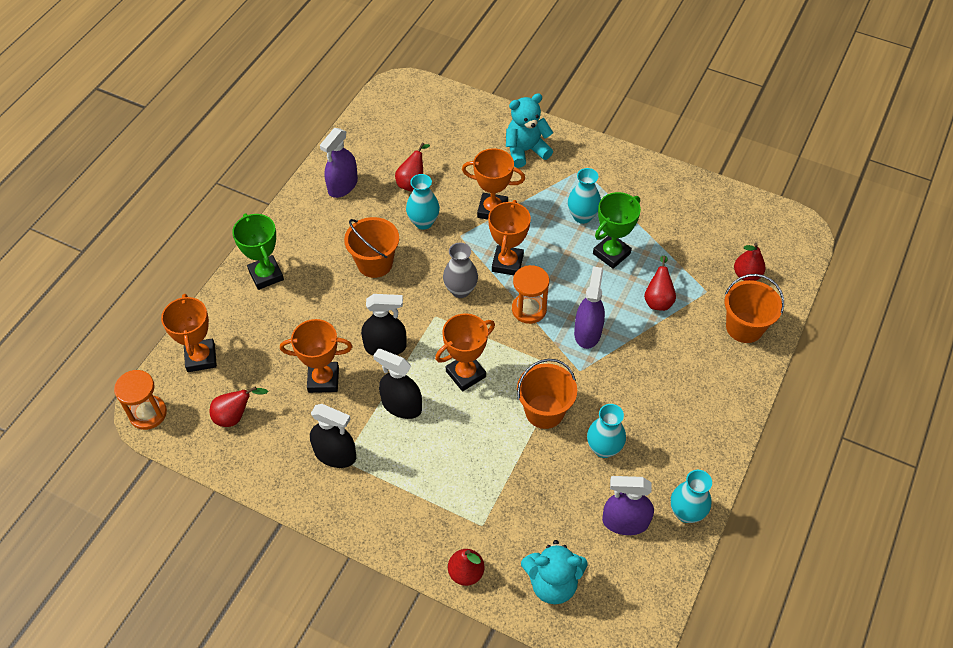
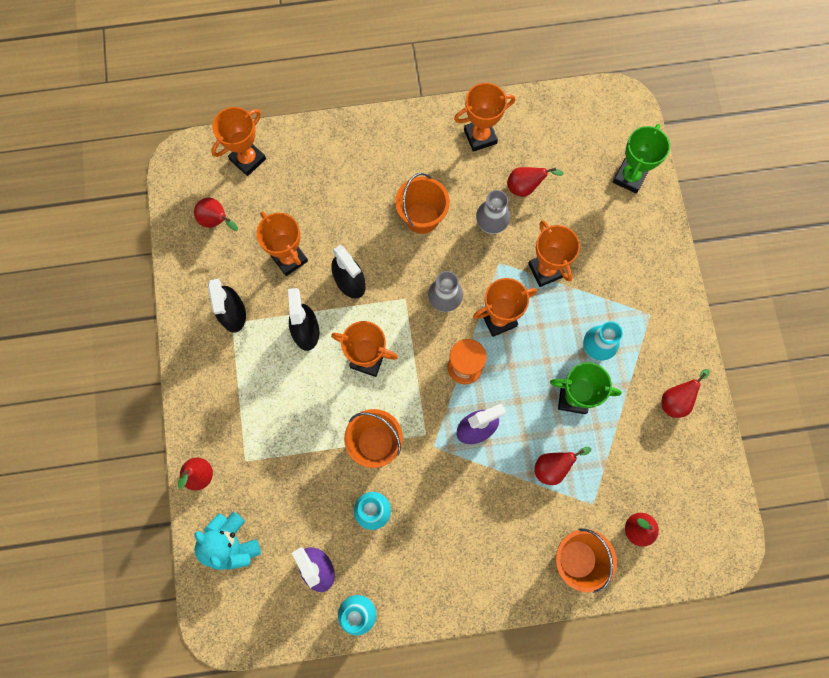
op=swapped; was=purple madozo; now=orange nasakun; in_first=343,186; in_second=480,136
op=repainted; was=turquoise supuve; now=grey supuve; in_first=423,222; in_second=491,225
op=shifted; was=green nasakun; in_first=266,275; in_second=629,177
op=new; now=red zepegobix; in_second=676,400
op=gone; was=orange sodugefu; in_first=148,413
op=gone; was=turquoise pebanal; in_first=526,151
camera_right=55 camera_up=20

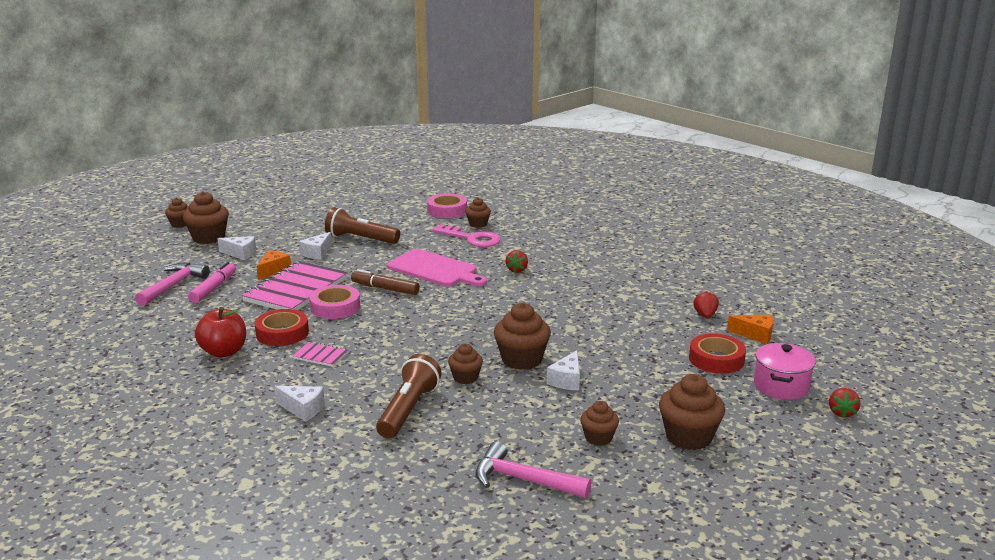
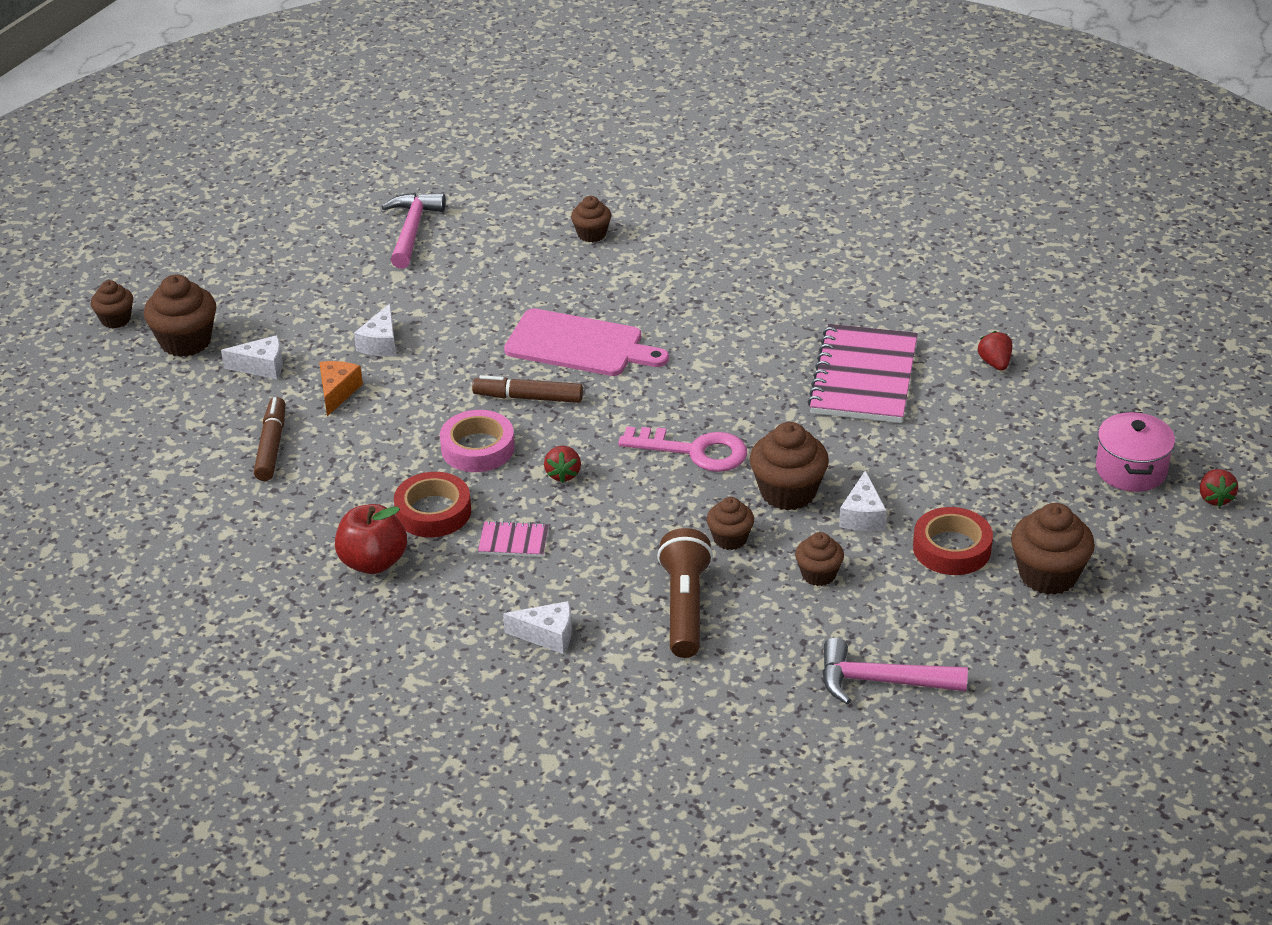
op=repainted; was=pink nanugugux; now=brown nanugugux; in_first=213,288; in_second=271,446
op=shifted; was=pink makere; in_first=173,285; in_second=412,230
op=shifted; was=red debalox; in_first=517,270; in_second=563,474
op=shifted; was=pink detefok; in_first=471,238; in_second=694,451
op=shifted; was=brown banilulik; in_first=598,438; in_second=818,574
op=shifted; was=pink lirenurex; in_first=296,290; in_second=863,377
op=shifted; was=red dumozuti; in_first=716,359; in_second=952,548
op=gone; was=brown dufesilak; in_first=360,239
op=gone; was=pink dumozuti; in_first=447,210
op=gone; was=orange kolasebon; in_first=755,335
camera_right=-15 camera_up=15

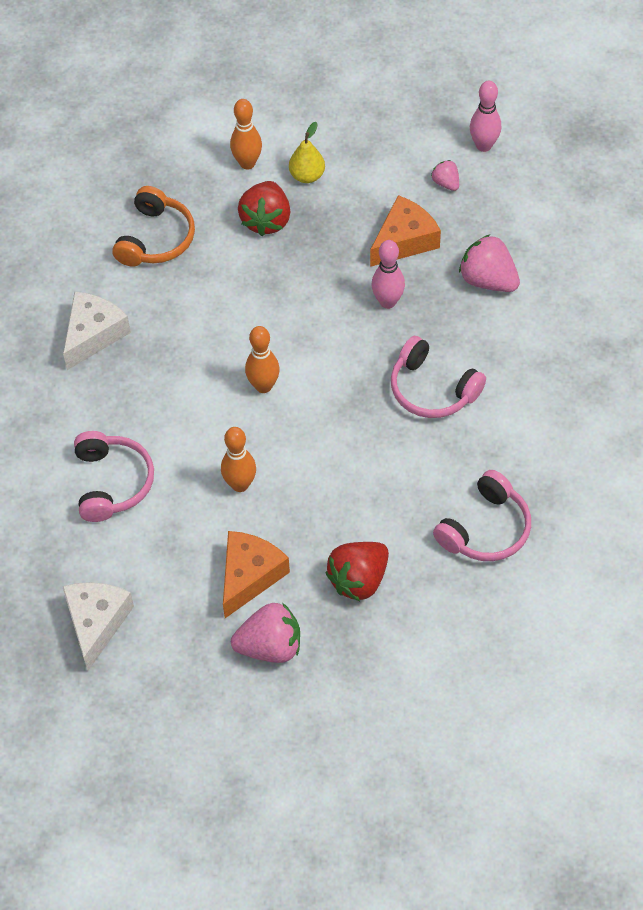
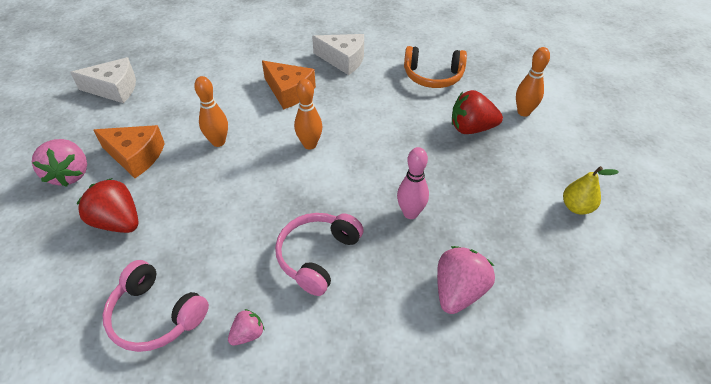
op=shifted; was=pink debalox; in_first=446,183; in_second=248,334
op=shifted; was=orange kolasebon; in_first=404,240; in_second=289,92
op=shifted; was=yellow zepegobix; in_first=307,176; in_second=576,207
op=gone; was=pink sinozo; in_first=112,482
op=gone; was=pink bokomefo; in_first=484,145
camera_right=80 camera_up=-10

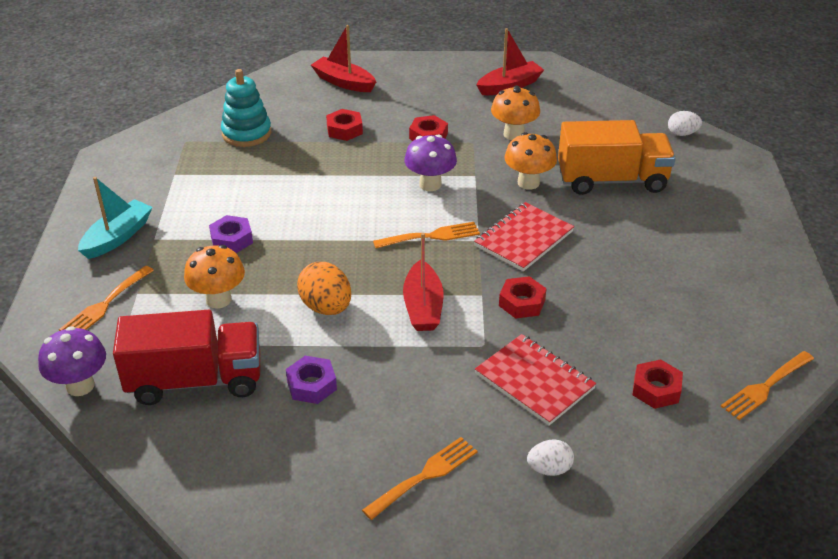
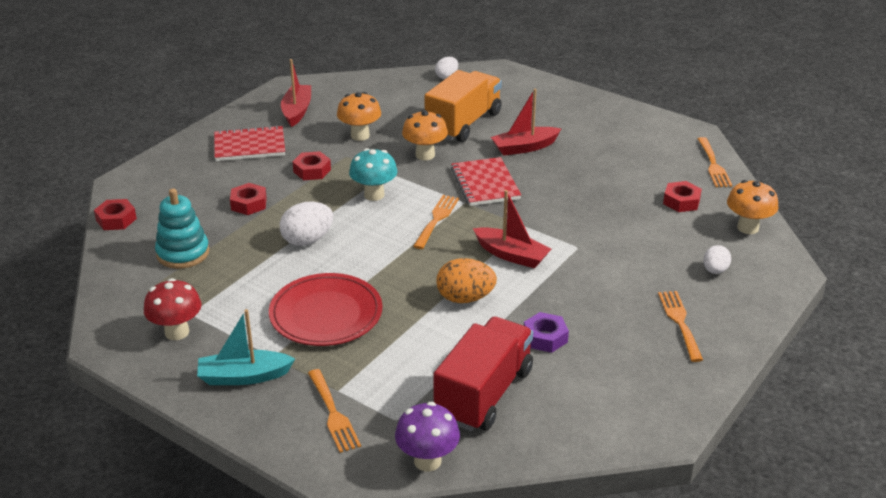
op=shifted; was=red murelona; in_first=522,303; in_second=116,219
op=new; now=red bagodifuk; in_second=177,332
op=rotated; was=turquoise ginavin; in_first=117,237; in_second=244,376; clockwise=-75
op=shifted; was=red lirenurex; in_first=534,381; in_second=249,146
op=swapped; was=purple murelona; now=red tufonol; in_first=231,239; in_second=326,314
op=new; now=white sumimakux; in_second=307,240
op=repainted; was=purple bagodifuk; now=turquoise bagodifuk; in_first=430,184; in_second=374,195
op=shifted; was=red ginavin; in_first=344,82; in_second=524,147
op=shifted; was=orange bagodifuk; in_first=218,299; in_second=747,228
camera_right=-55 camera_up=-5

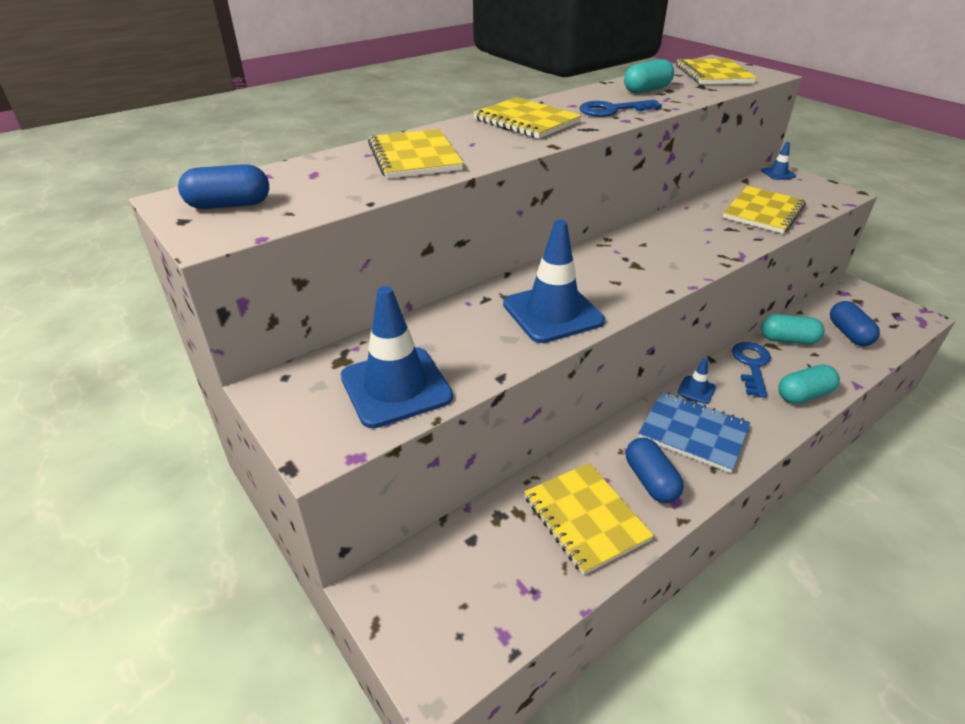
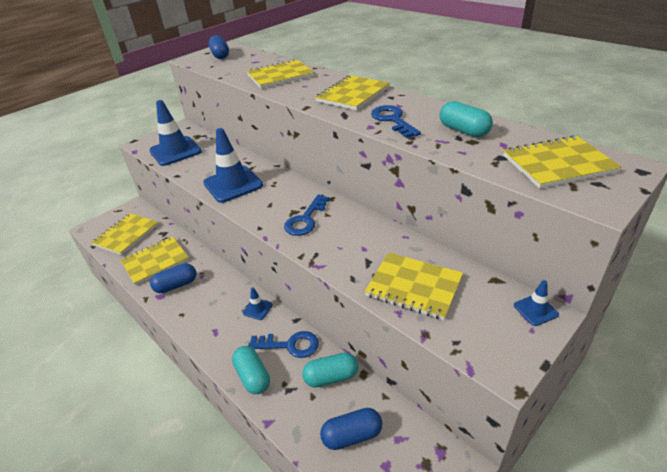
op=new; now=yellow lirenurex; in_second=126,235
op=new; now=blue detefok; in_second=305,219
op=rotated; was=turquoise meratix; in_first=788,340; in_second=331,377; clockwise=75
op=gone; was=blue lirenurex; in_first=693,433
camera_right=85 camera_up=0

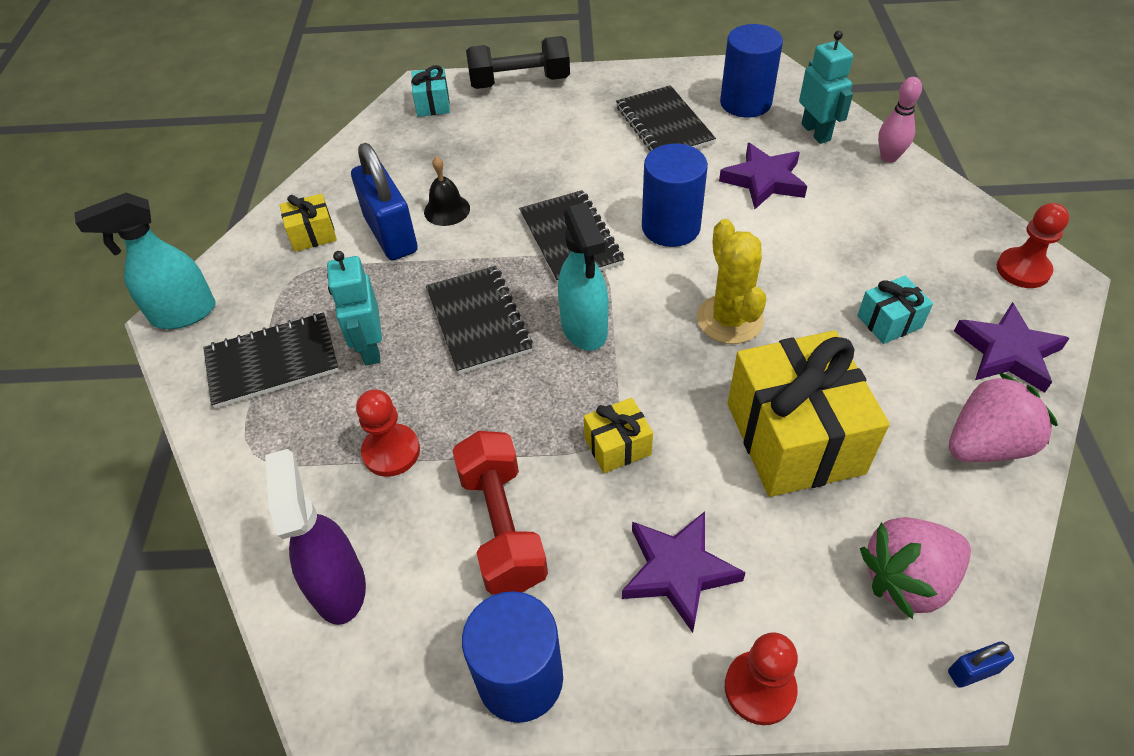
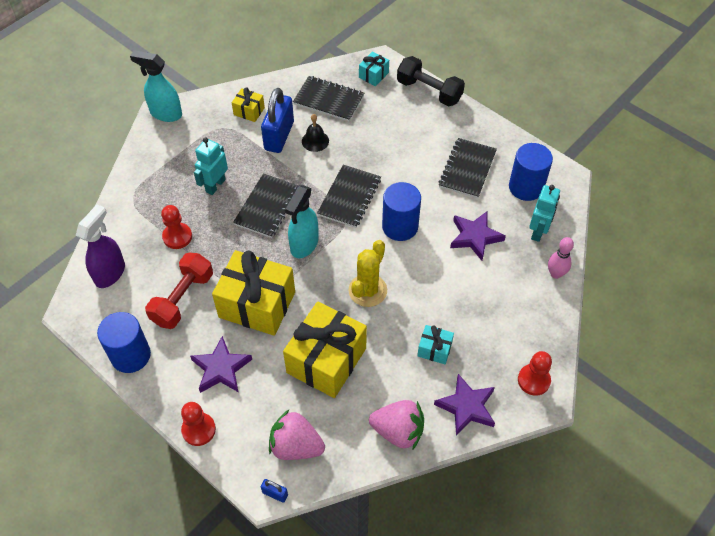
op=scaled; was=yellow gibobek; in_first=617,446; in_second=257,304; ratio=2.17
op=shifted; was=black lirenurex; in_first=272,362; in_second=328,100
camera_right=40 camera_up=5

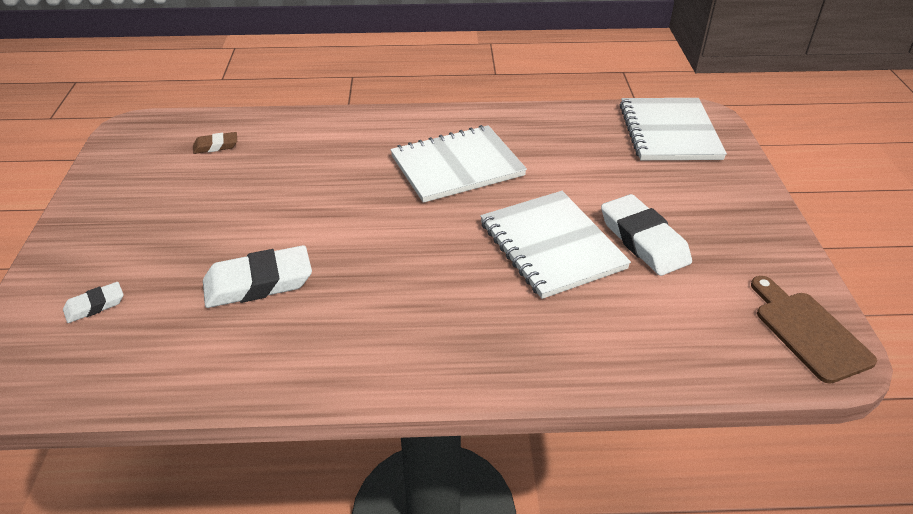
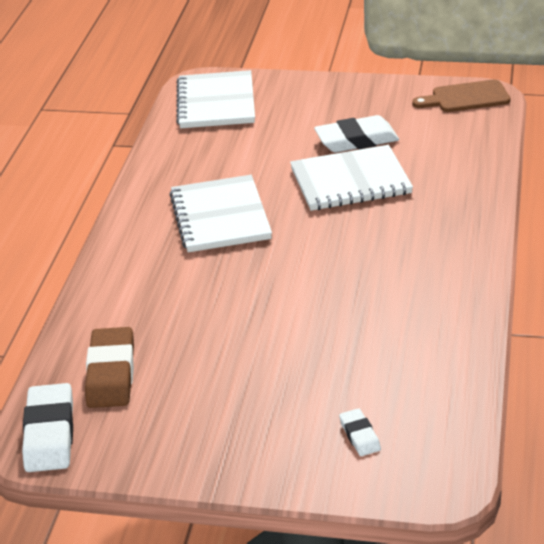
op=shifted; was=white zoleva; in_first=258,283; in_second=49,433
op=scaled; was=brown zoleva; in_first=216,146; in_second=111,373; ratio=1.93
op=rotated; was=white lirenurex; in_first=669,132; in_second=216,102; clockwise=75
camera_right=-75 camera_up=-5

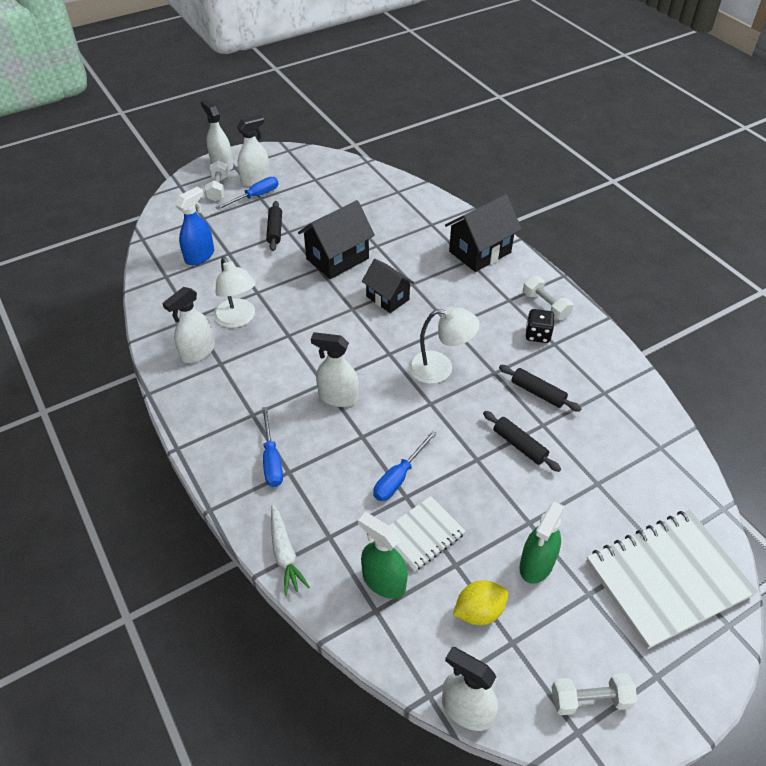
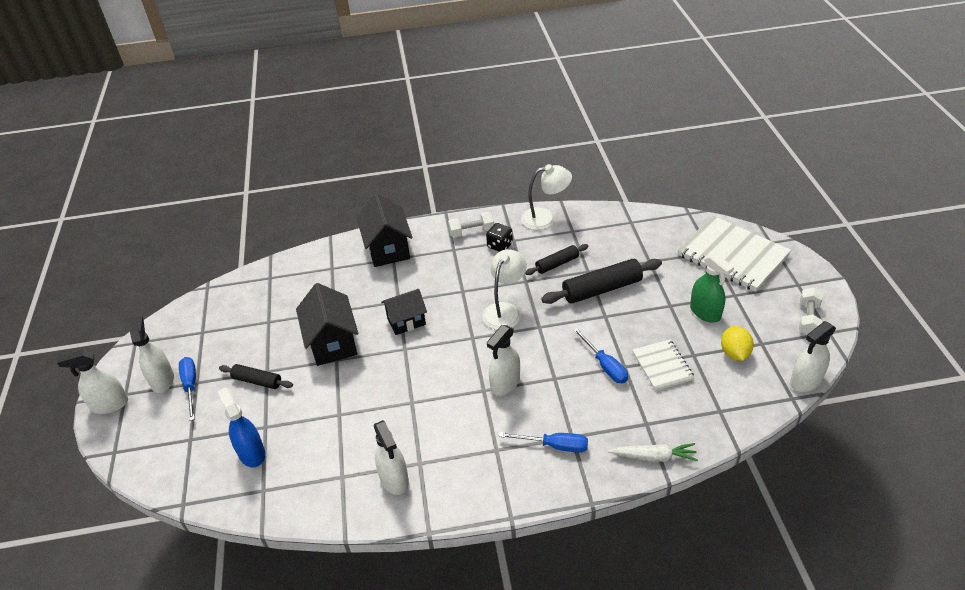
op=shifted; was=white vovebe; in_first=238,319; in_second=545,218
op=scaled; was=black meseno; in_first=519,445; in_second=601,289; ratio=1.7
op=rotated; was=white lirenurex; in_first=667,578; in_second=732,255; clockwise=-45
op=gone; was=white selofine; in_first=218,189
op=gone; was=green madozo; in_first=383,581
camera_right=-65 camera_up=-5

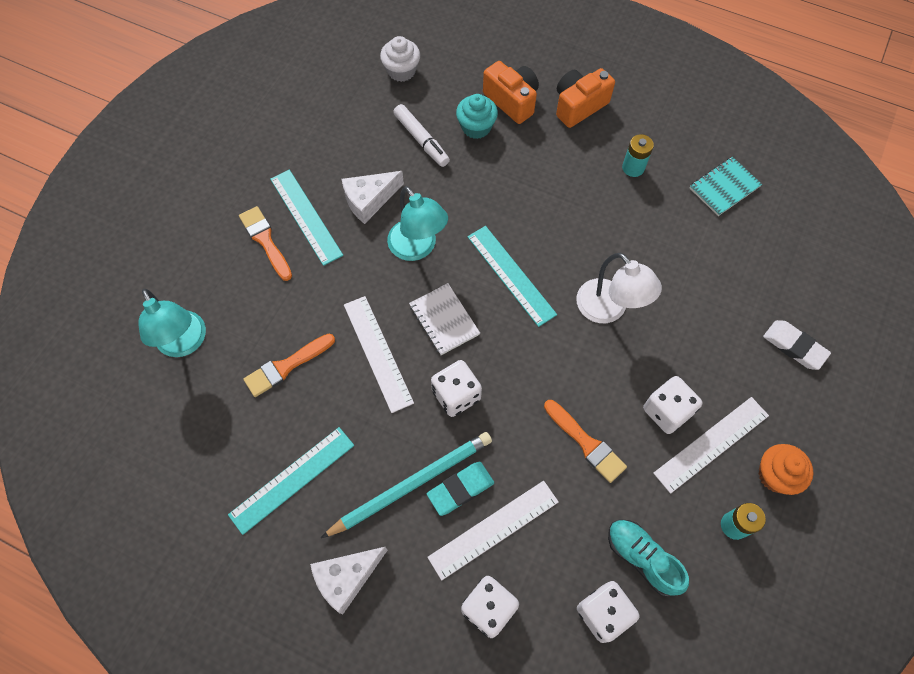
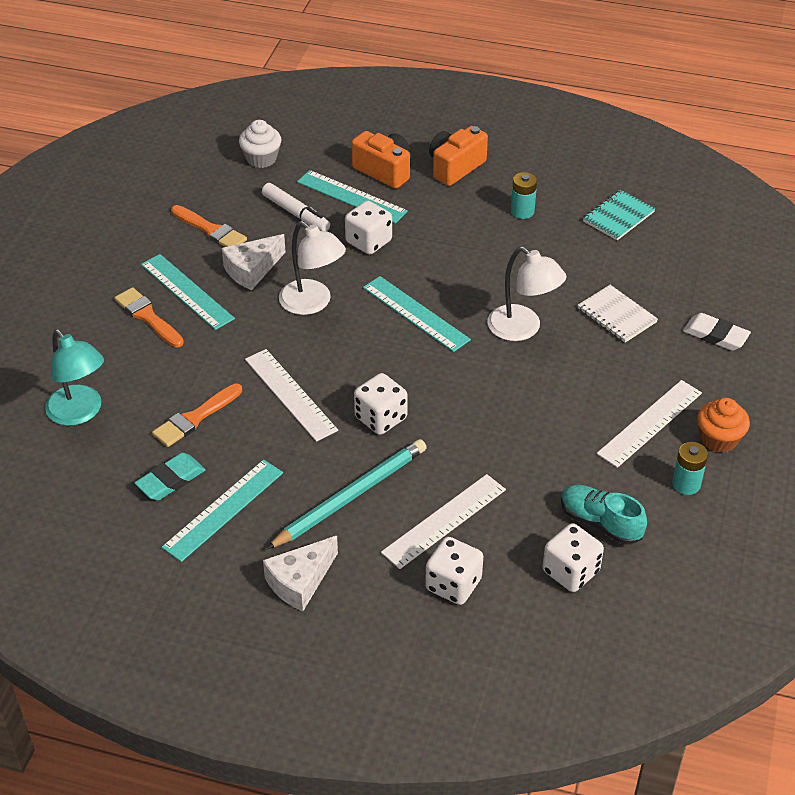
op=shifted; was=turquoise zoleva; in_first=460,489; in_second=171,480
op=shifted; was=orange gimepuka; in_first=586,443; in_second=210,230
op=repainted; was=turquoise vovebe; now=white vovebe; in_first=417,248; in_second=312,303
op=swapped; was=turquoise banilulik; now=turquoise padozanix; in_first=476,127; in_second=351,197
op=shifted; was=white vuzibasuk; in_first=666,411; in_second=368,242
op=shifted; was=white lirenurex; in_first=444,320; in_second=617,315
camera_right=-10 camera_up=-20

